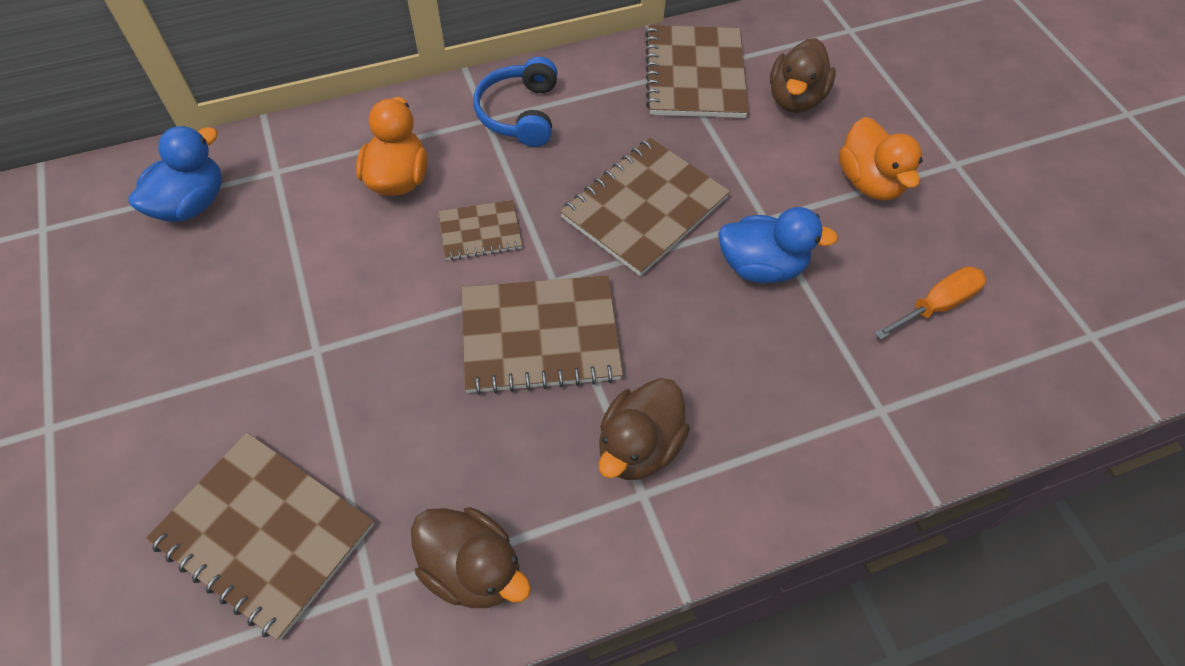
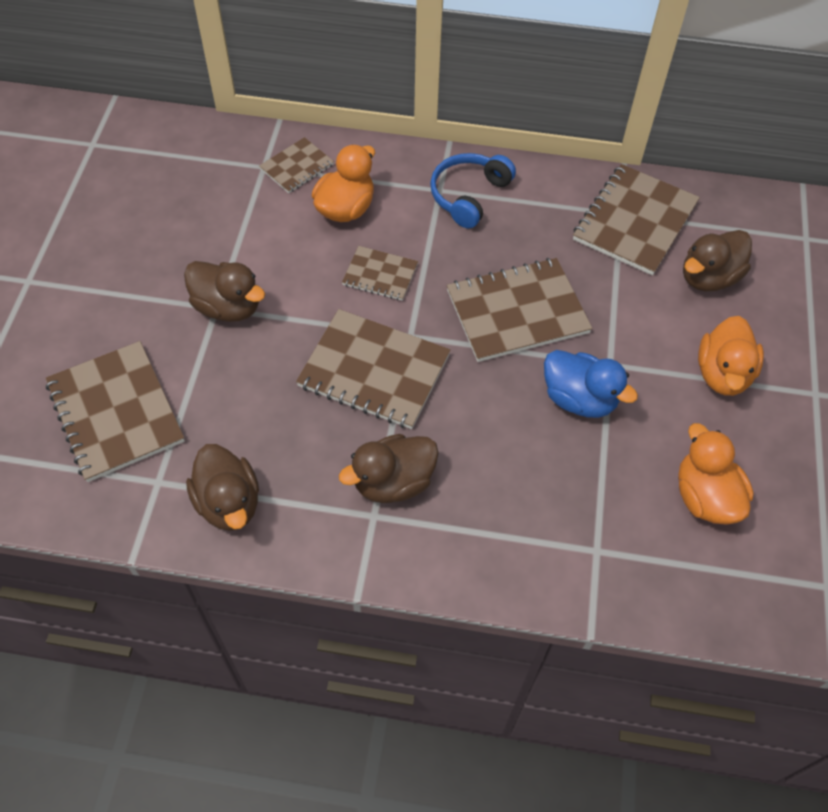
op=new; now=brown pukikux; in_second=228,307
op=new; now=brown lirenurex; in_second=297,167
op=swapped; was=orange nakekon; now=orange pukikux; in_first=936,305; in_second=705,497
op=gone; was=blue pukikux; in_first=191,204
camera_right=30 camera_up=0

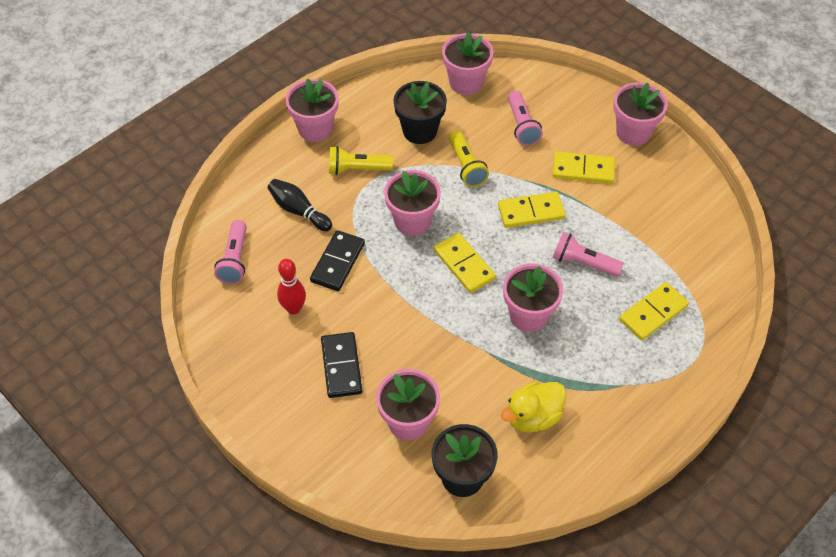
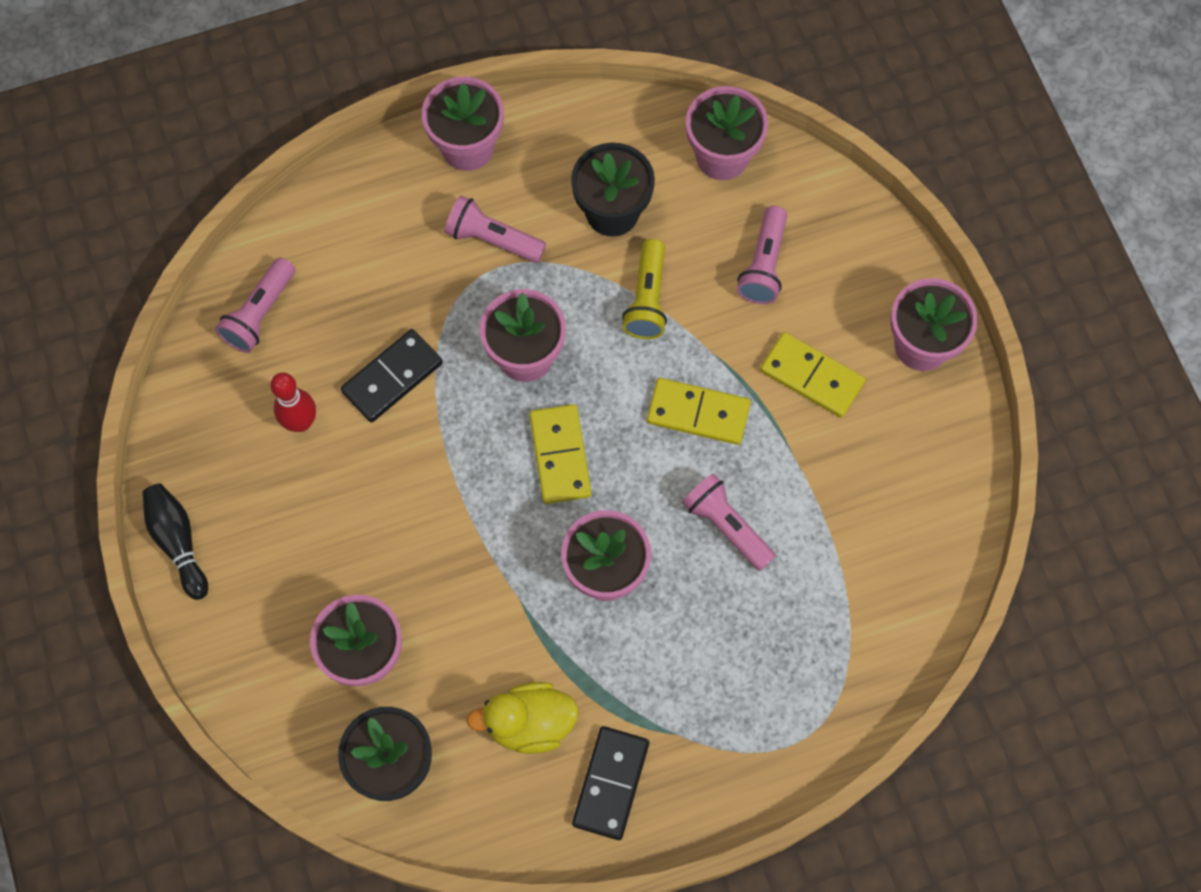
op=shifted; was=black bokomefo; in_first=298,210; in_second=178,542
op=repainted; was=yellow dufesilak; now=pink dufesilak; in_first=357,169; in_second=492,239
op=shifted; was=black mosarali; in_first=341,366; in_second=610,783
op=gone; was=yellow mosarali; in_first=653,313
camera_right=25 camera_up=15

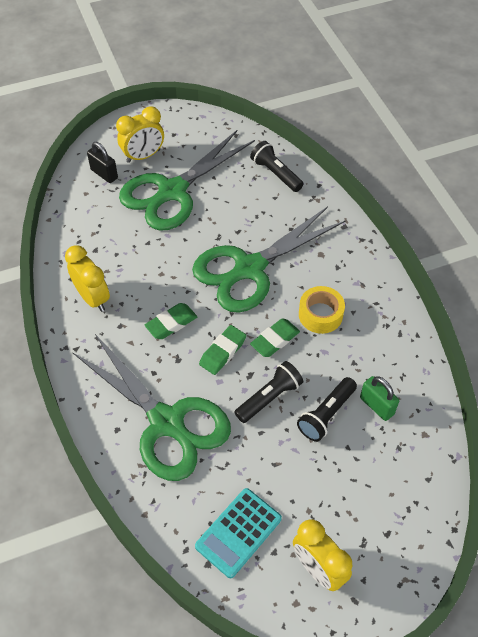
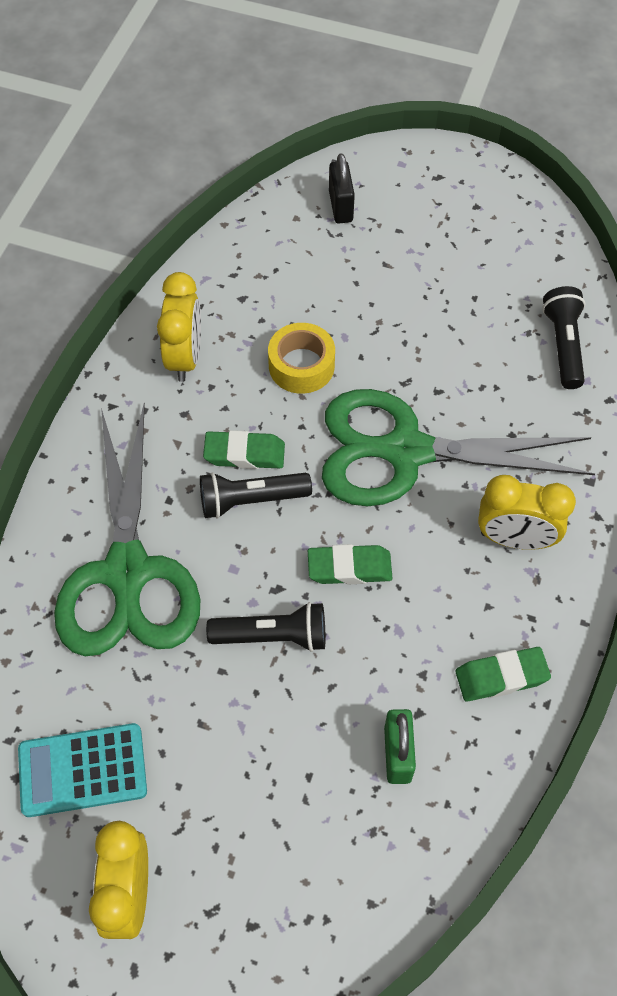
op=shifted; was=black dufesilak; in_first=326,414; in_second=251,500
op=shifted; was=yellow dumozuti; in_first=320,314; in_second=301,366
op=shifted; was=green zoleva; in_first=222,352; in_second=501,677
op=shifted; was=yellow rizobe; in_first=143,156; in_second=515,539
op=gone; was=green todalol; in_first=172,192
camera_right=40 camera_up=5

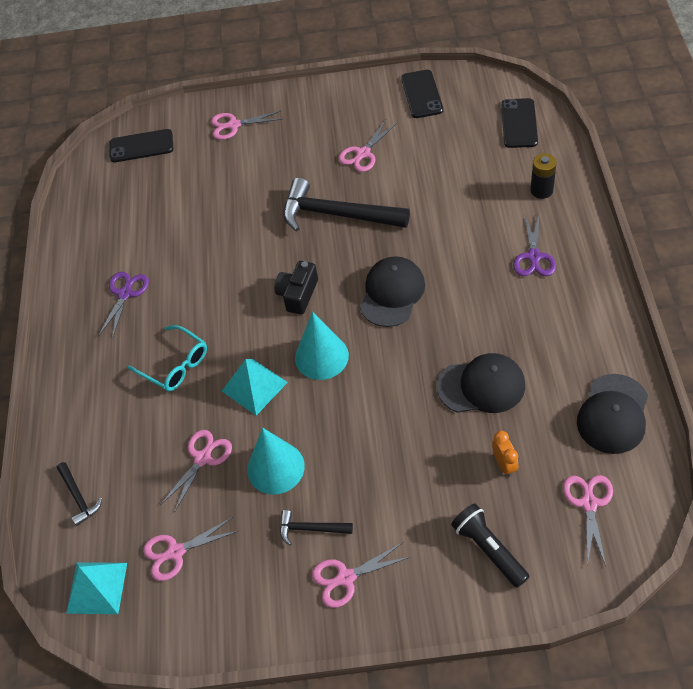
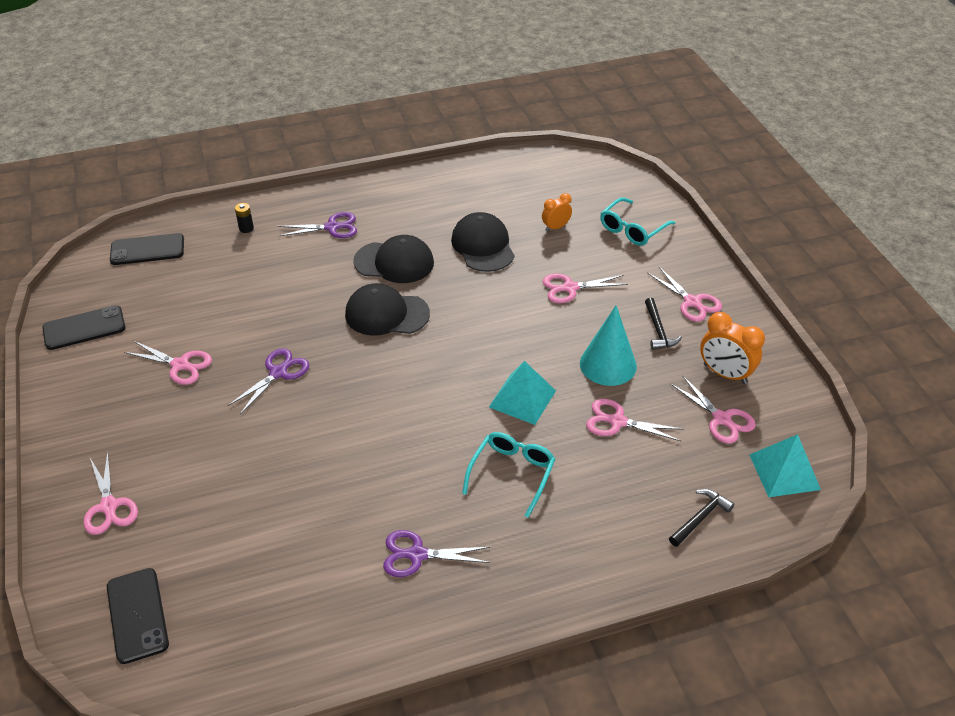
op=swapped; was=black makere; now=purple todalol; in_first=337,214; in_second=278,373
op=scaled; was=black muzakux; in_first=541,190; in_second=246,228; ratio=0.65
op=shifted; was=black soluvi; in_first=613,414; in_second=394,262
op=shifted; was=pink todalol; in_first=589,503; in_second=570,288
op=swapped; was=black dufesilak; now=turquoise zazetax; in_first=488,549; in_second=632,229
op=new; now=orange rizobe; in_second=725,374
op=gone; was=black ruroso; in_first=298,294
op=gone; was=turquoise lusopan; in_first=321,356
camera_right=-110 camera_up=-10

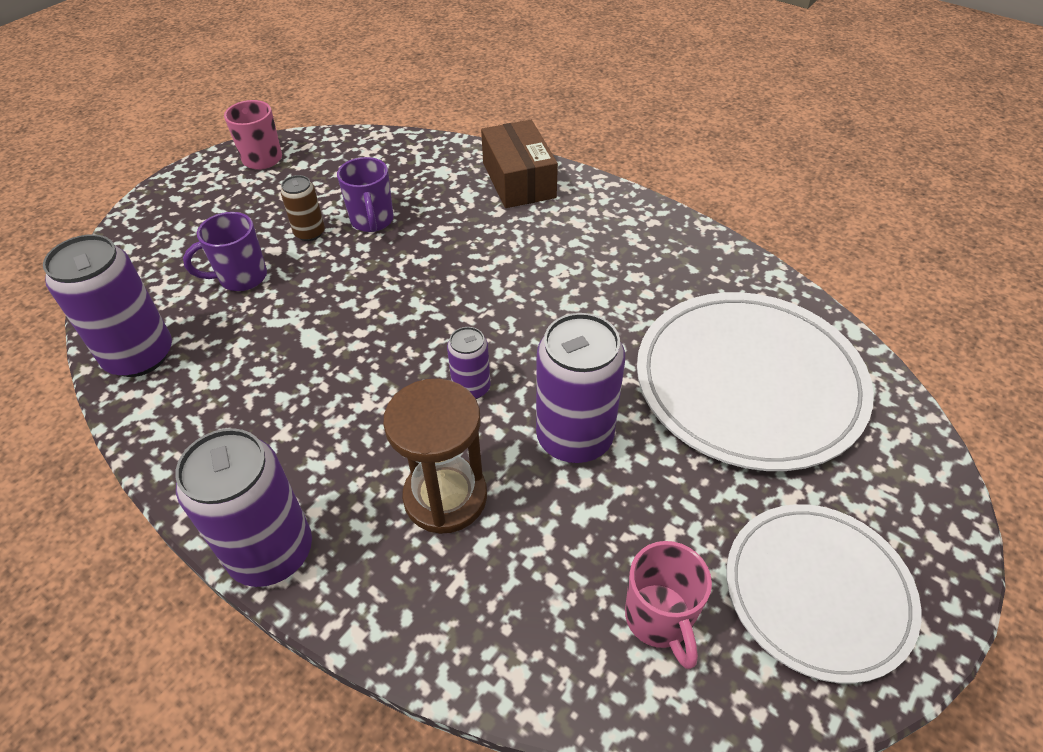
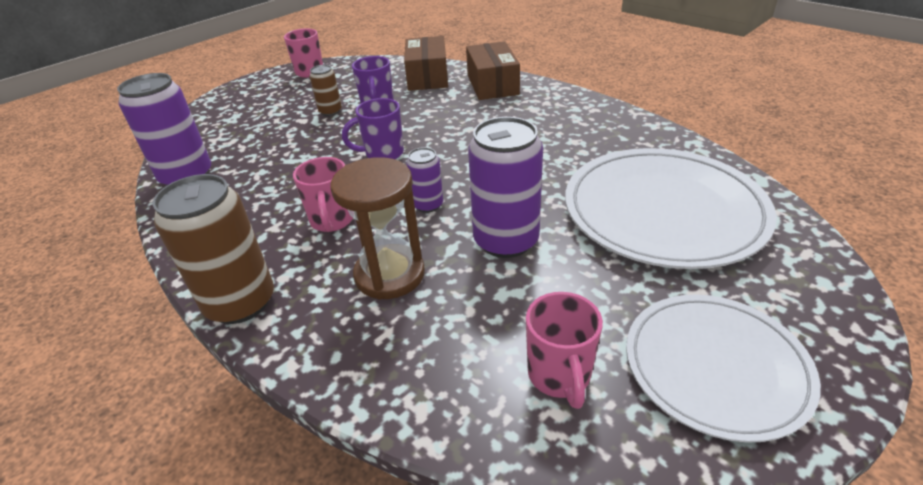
op=repainted; was=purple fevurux; now=brown fevurux; in_first=271,552; in_second=240,303
op=new; now=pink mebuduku; in_second=332,221
op=shifted; was=purple mebuduku; in_first=241,278; in_second=383,154
op=new; now=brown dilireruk; in_second=427,77
camera_right=10 camera_up=-10

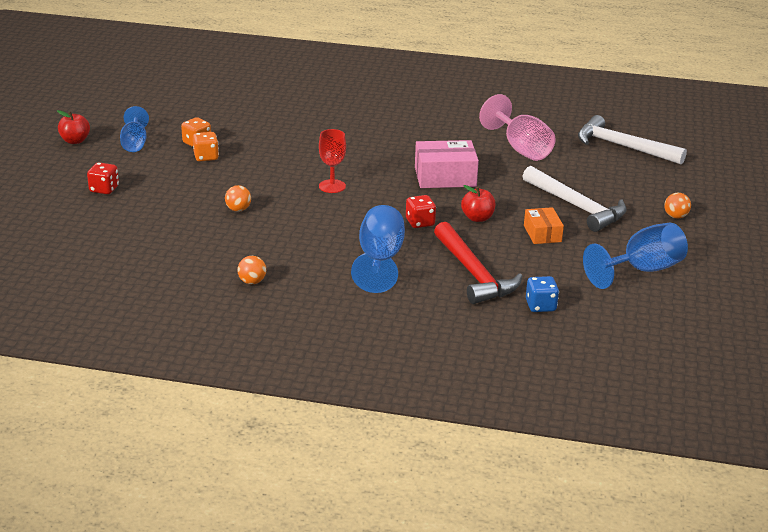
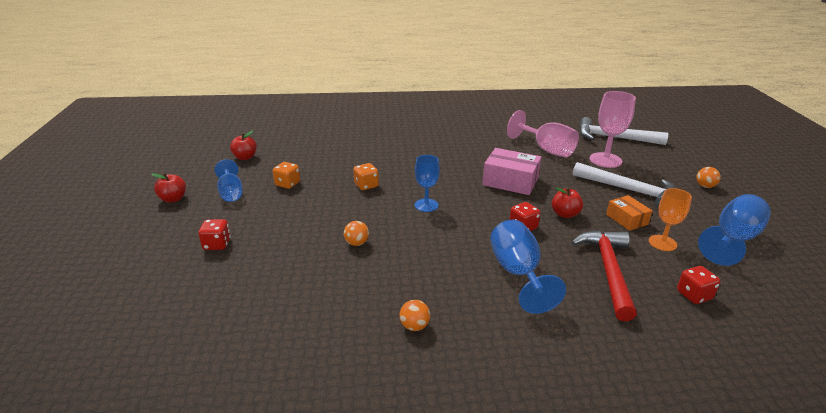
op=new; now=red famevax; in_second=245,157
op=shifted; was=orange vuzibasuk; in_first=206,157; in_second=366,185
op=repainted; was=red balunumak; now=blue balunumak; in_first=332,186; in_second=426,205
op=rotated; was=pink dilireruk; in_first=445,177; in_second=510,181; clockwise=45
op=rotated; was=red makere; in_first=473,273; in_second=608,271; clockwise=-135
op=new; now=pink balunumak; in_second=605,160
op=new; now=orange balunumak; in_second=662,243
op=repainted; was=blue vuzibasuk; now=red vuzibasuk; in_first=540,306; in_second=694,295
camera_right=-15 camera_up=0

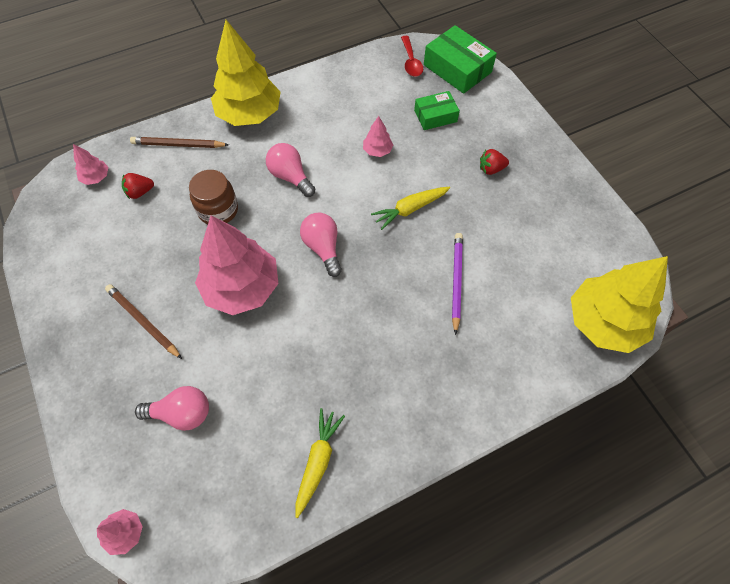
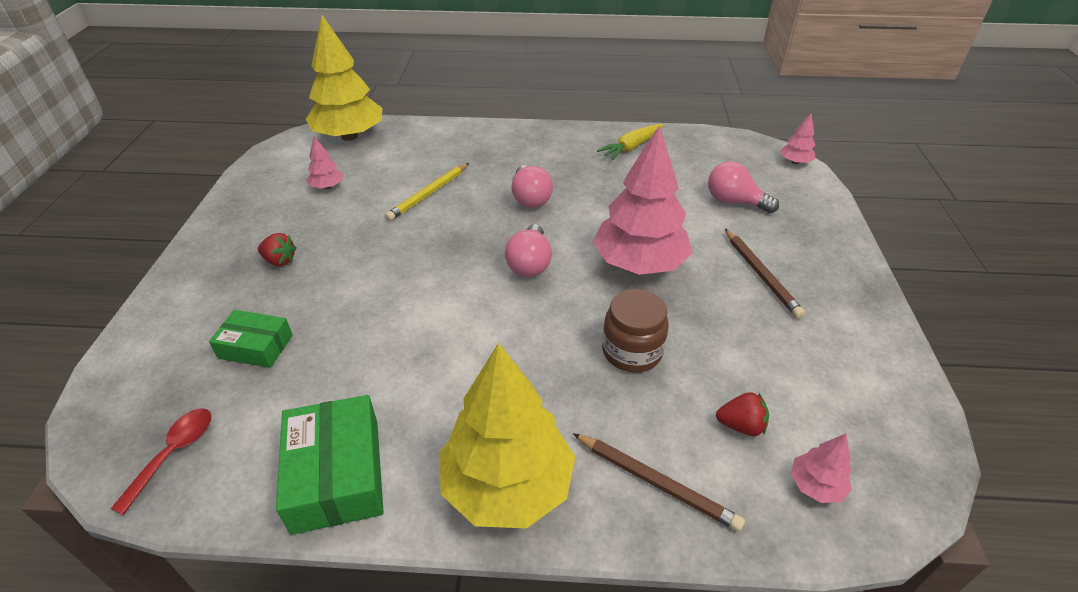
op=shifted; was=green dilireruk; in_first=457,69; in_second=337,474
op=shifted; was=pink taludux; in_first=377,150; in_second=327,187
op=repainted; was=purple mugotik; now=yellow mugotik; in_first=456,281; in_second=428,194
op=shifted; was=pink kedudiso; in_first=290,177; in_second=530,198
op=gone; was=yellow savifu; in_first=410,209
camera_right=-150 camera_up=-20

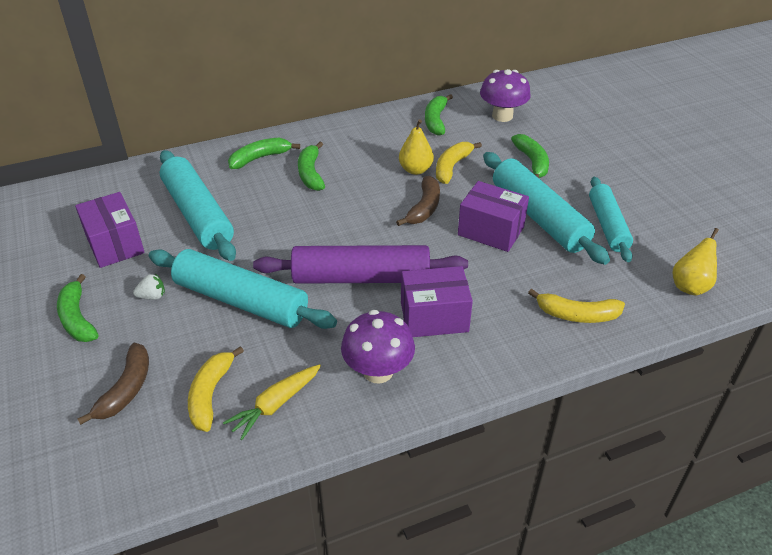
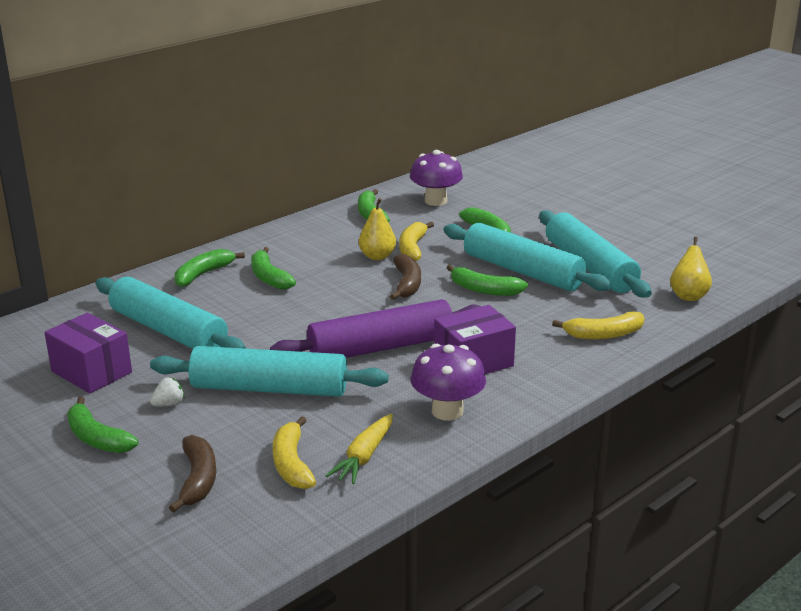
op=swapped; was=purple dilireruk; now=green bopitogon; in_first=490,231; in_second=484,290
op=scaled; was=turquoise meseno; in_first=608,225; in_second=590,266; ratio=1.52
camera_right=-20 camera_up=-15

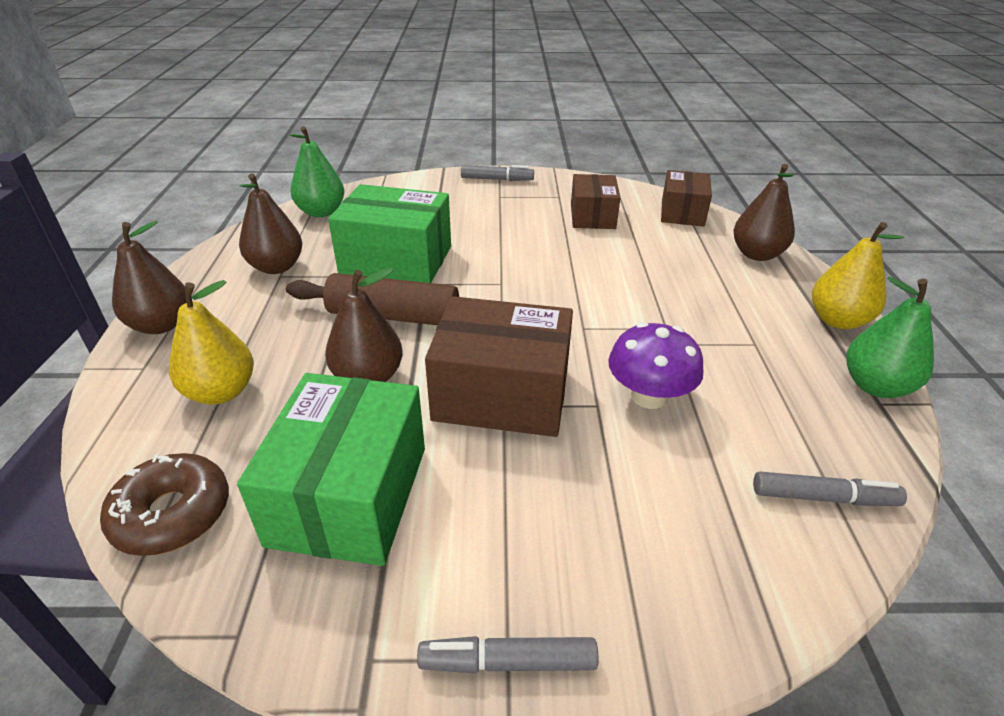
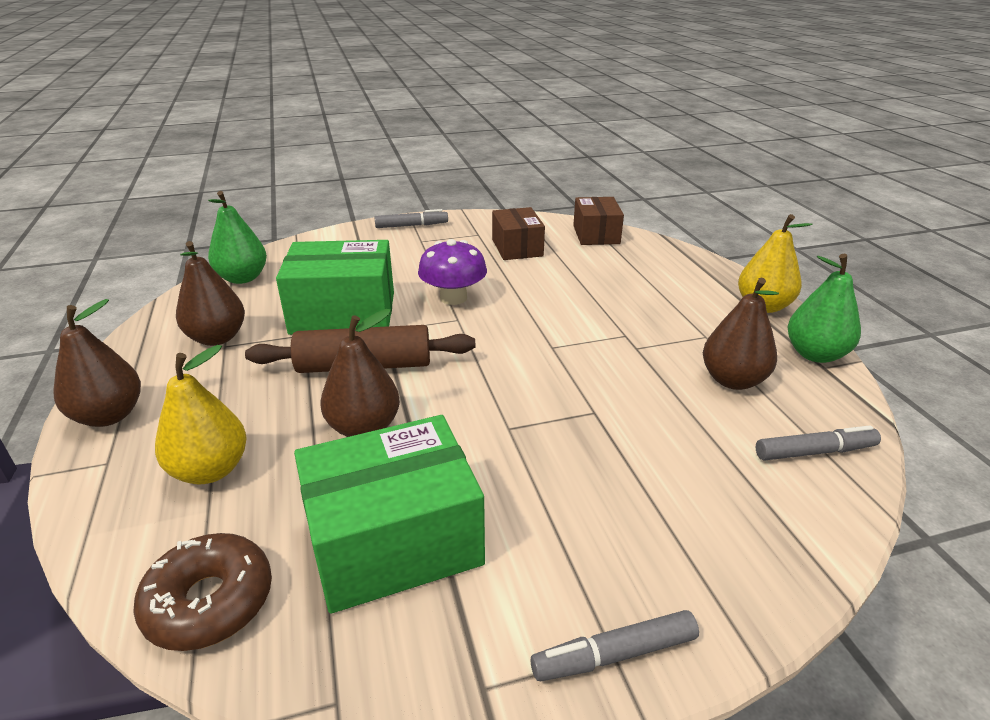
op=rotated; was=green dilireruk; in_first=349,495; in_second=394,541; clockwise=75
op=shifted; was=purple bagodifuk; in_first=648,396; in_second=453,298
op=shifted; was=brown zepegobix; in_first=756,254; in_second=733,380
op=gone; was=brown dilireruk; in_first=501,394
camera_right=-15 camera_up=-5

